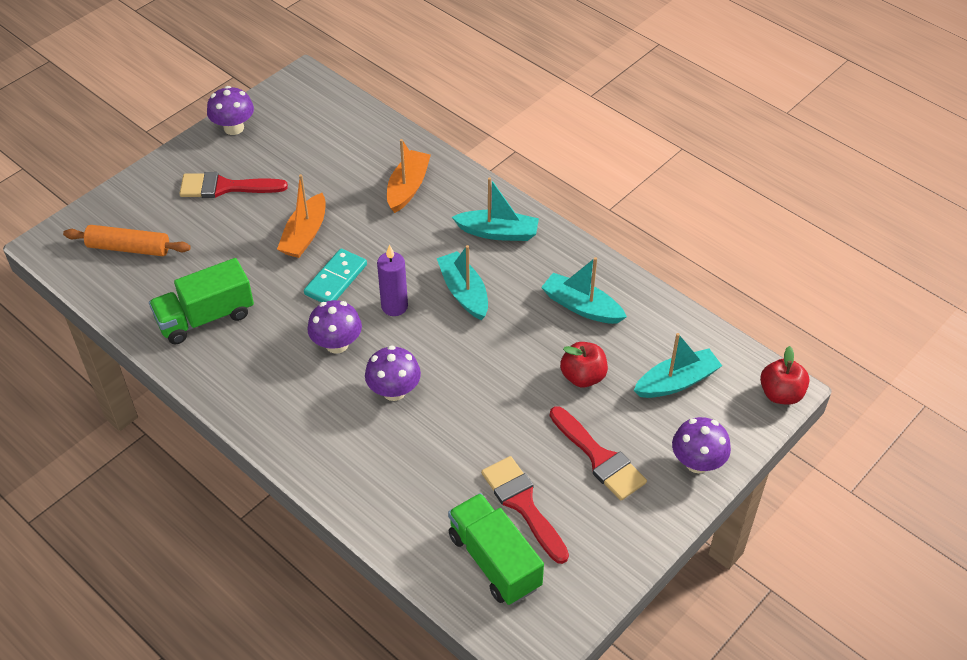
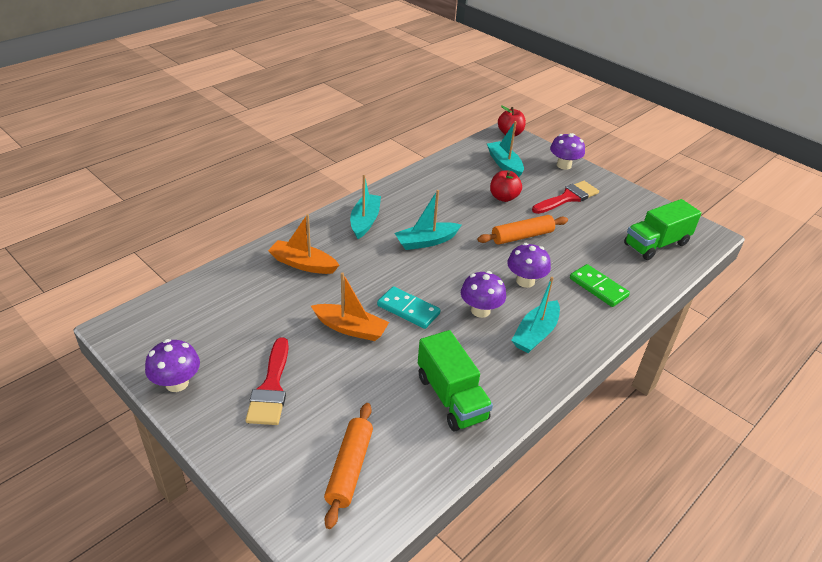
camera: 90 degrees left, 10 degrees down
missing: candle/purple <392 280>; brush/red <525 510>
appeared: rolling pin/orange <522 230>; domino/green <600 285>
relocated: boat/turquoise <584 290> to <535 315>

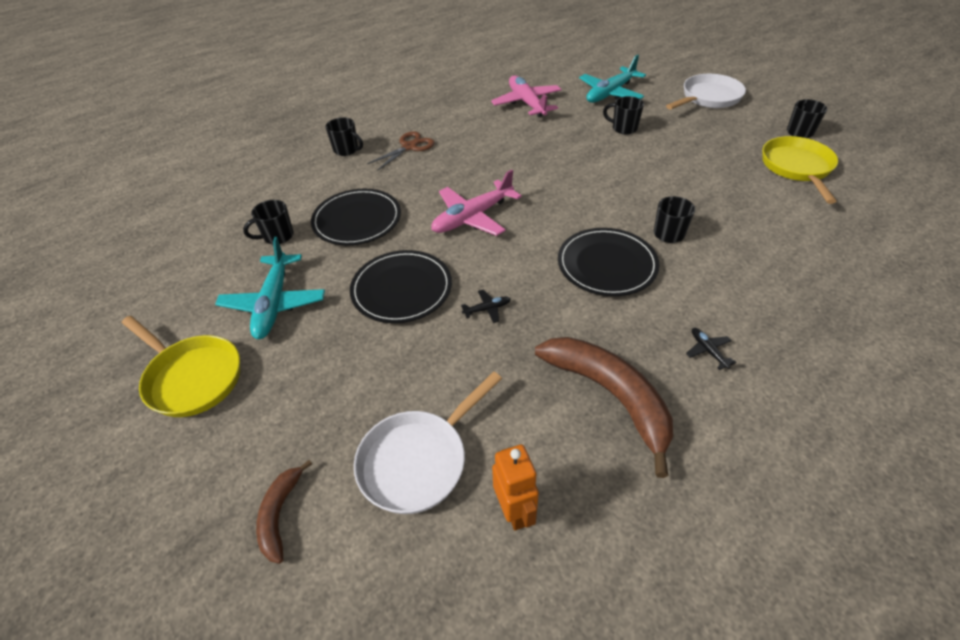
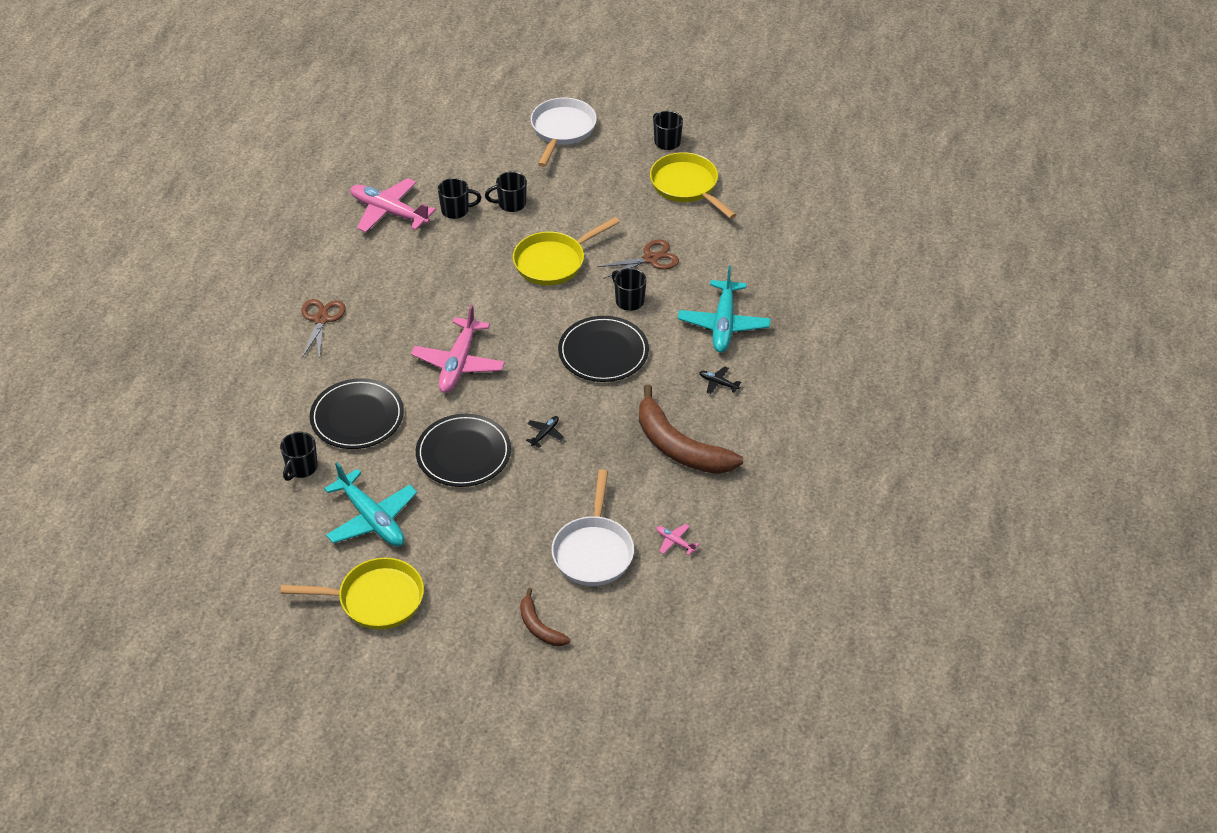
camera: 40 degrees left, 0 degrees up
appeared: pan/yellow <566 251>; scissors/brown <638 259>
relocated: mug/black <344 136> to <459 198>; plane/turquoise <612 79> to <724 309>
exchanged: robot/orange <515 488> to plane/pink <677 540>
spun: banana/brown <604 407> = <691 429> 150 degrees counterclockwise

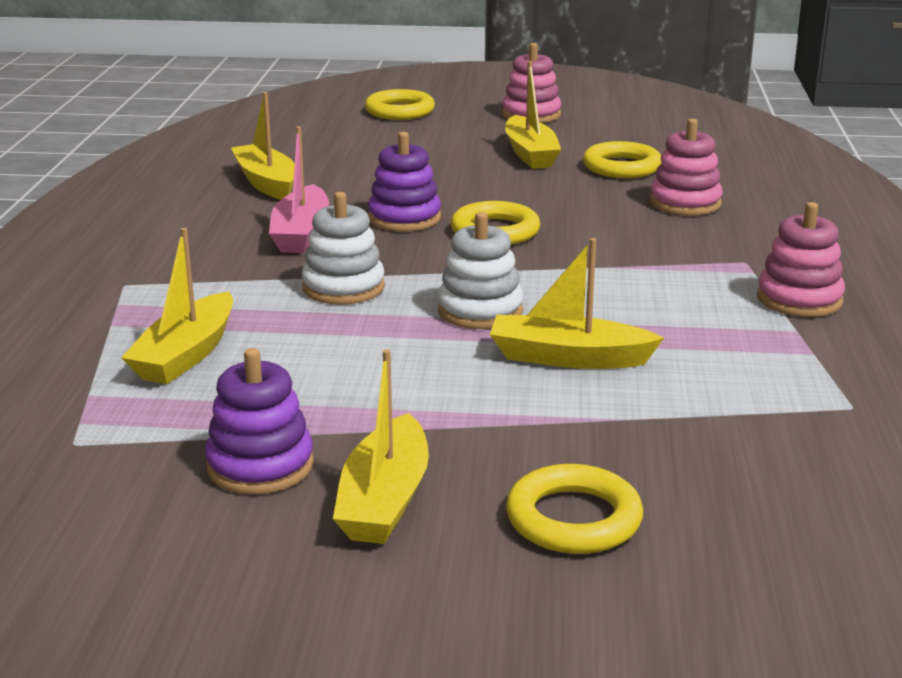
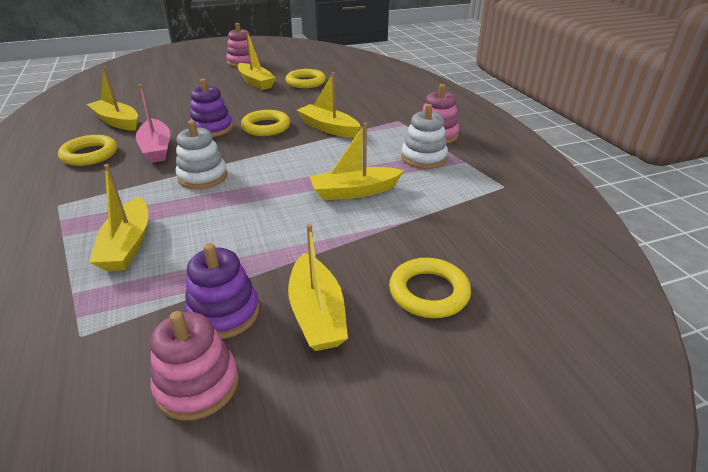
camera: 25 degrees left, 10 degrees up
appeared: boat/yellow <329 105>
relocated: ring/yellow <400 104> to <87 150>; stacking toy/pink <686 167> to <195 365>; stacking toy/white <480 270> to <424 136>

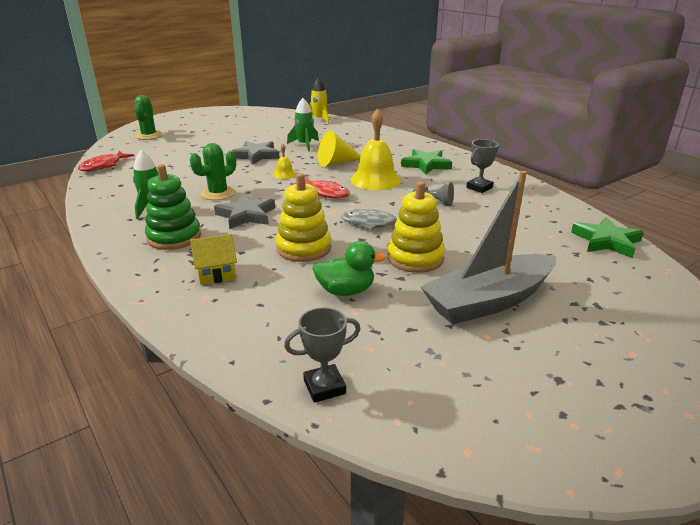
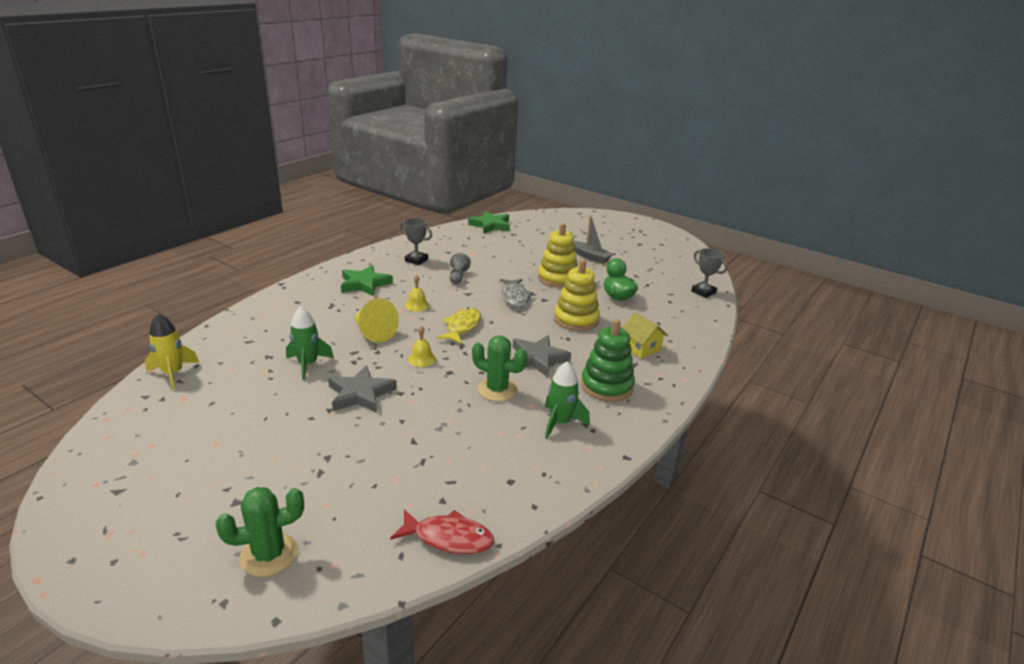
camera: 110 degrees left, 0 degrees up
colour: fish/red <320 188> to fish/yellow <459 326>
size: bell/yellow <376 149> = <417 293> x0.46; boat/grey <488 248> = <593 239> x0.53

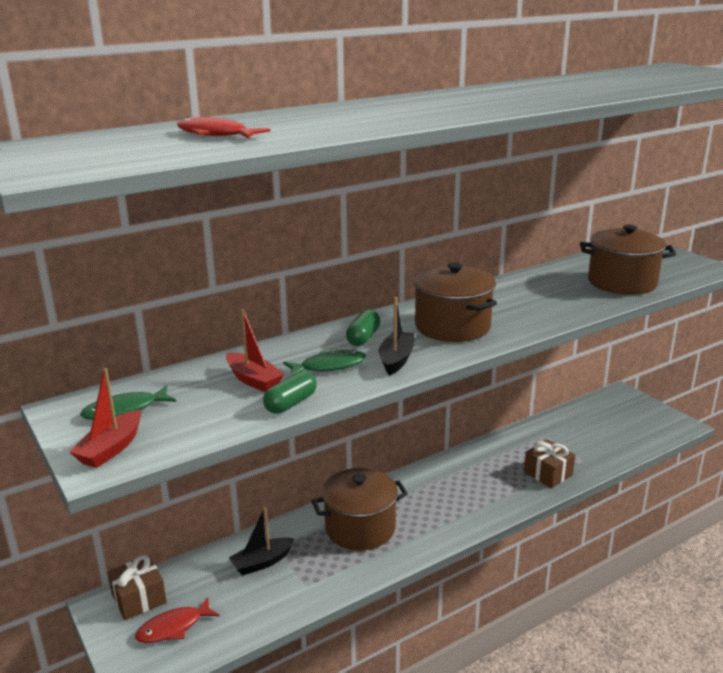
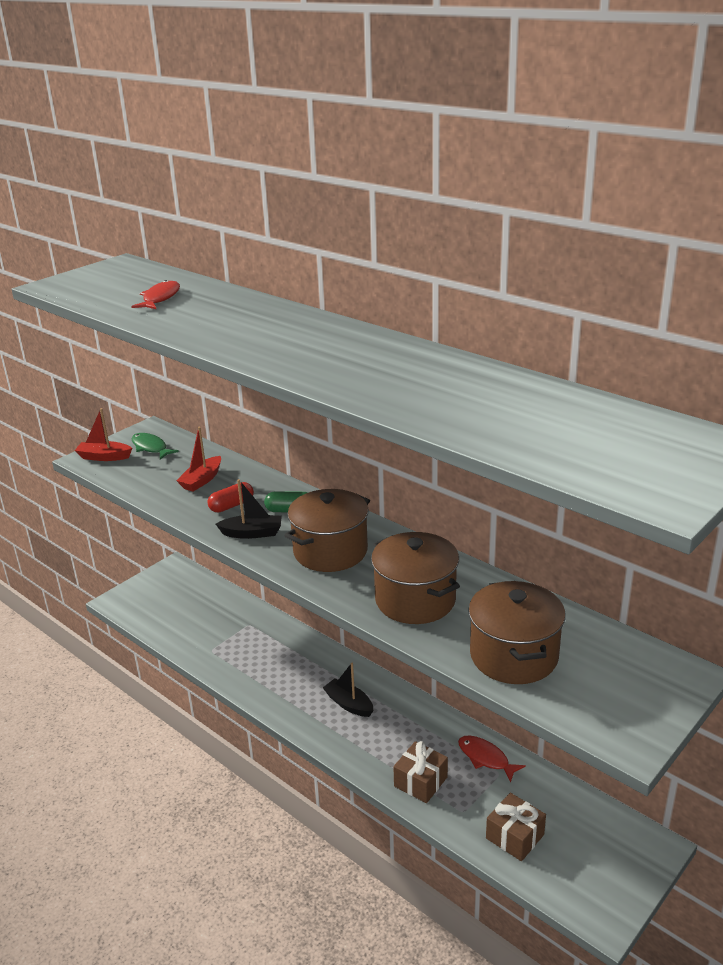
camera: 75 degrees right, 5 degrees up
missing: capsule/green <290 392>
relocated: boat/black <261 541> to <348 690>; pot/brown <359 509> to <415 578>; fish/red <177 620> to <492 759>; gift/brown <137 587> to <516 827>
exchanged: fish/green <324 363> to capsule/red <231 497>

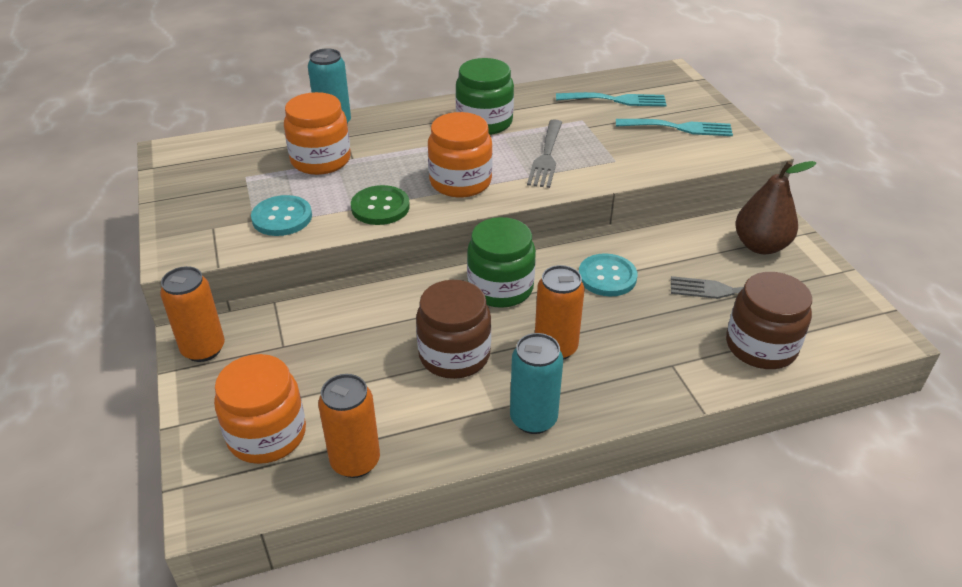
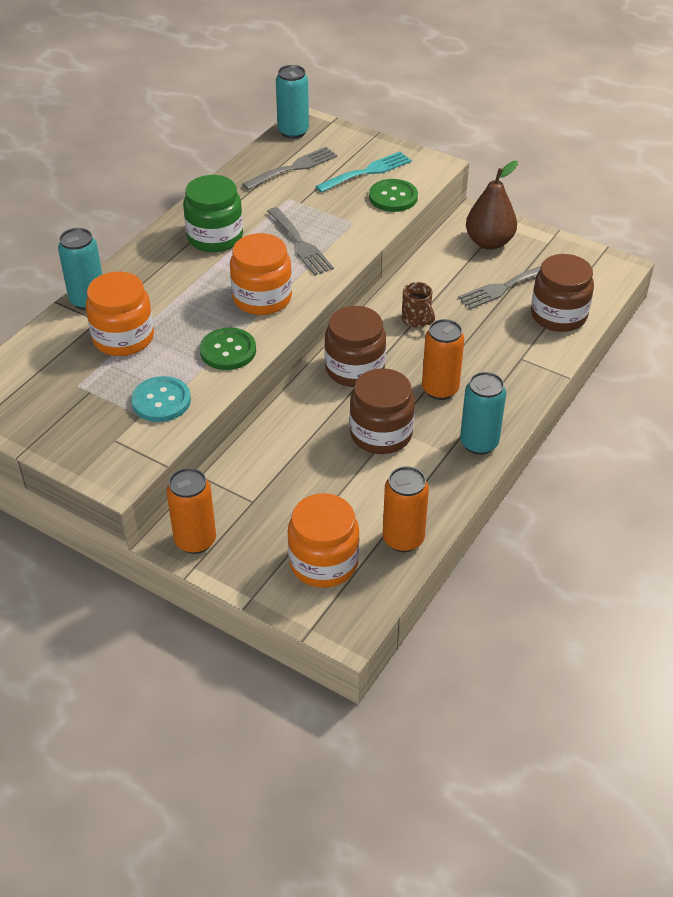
camera: 40 degrees left, 5 degrees up
appeared: can/turquoise <292 102>; button/green <393 195>
exchanged: button/turquoise <608 274> to mug/brown <418 305>
colour: fork/turquoise <611 99> to fork/grey <290 168>; jar/green <501 262> to jar/brown <355 346>

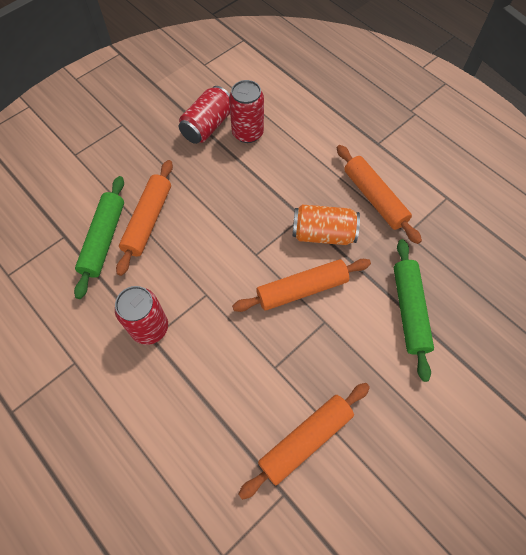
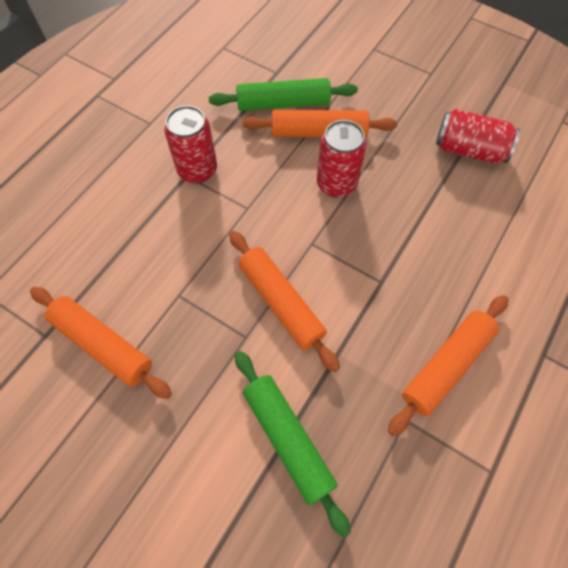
camera: 75 degrees right, 0 degrees up
missing: can/orange <326 225>
relocated: can/red <246 111> to <341 159>
spun: rolling pin/green <414 310> = <293 444> 75 degrees clockwise

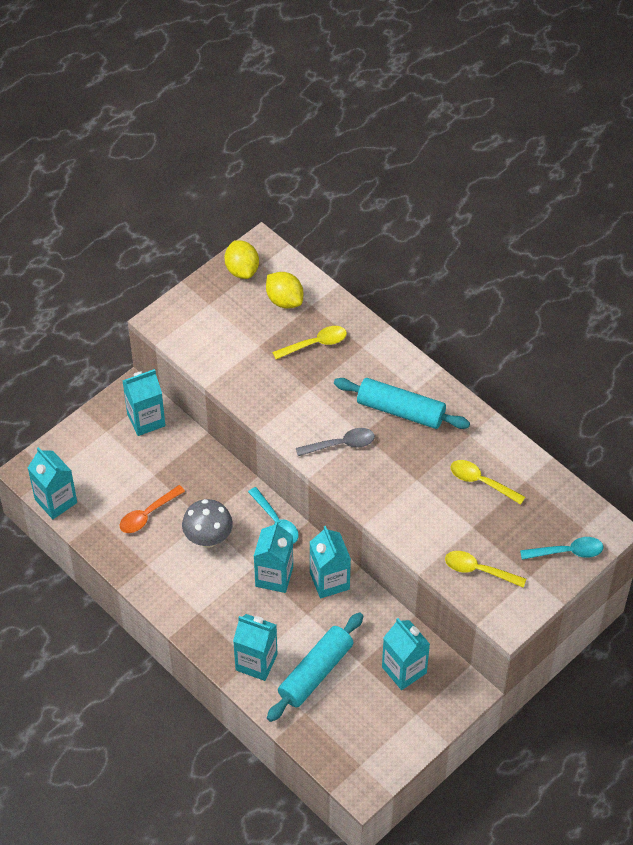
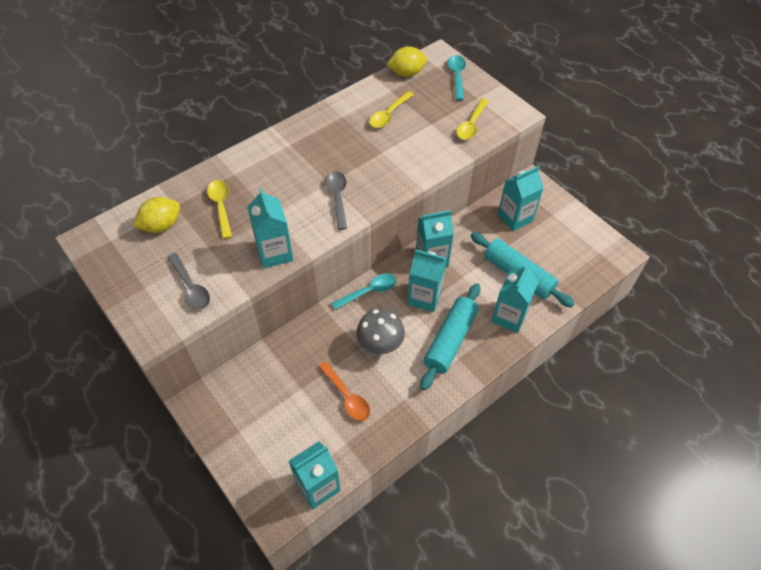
camera: 85 degrees left, 0 degrees up
appeared: spoon/grey <188 281>
relocated: carton/turquoise <144 402> to <270 228>; lemon/yellow <241 259> to <407 61>; rolling pin/turquoise <402 403> to <450 337>

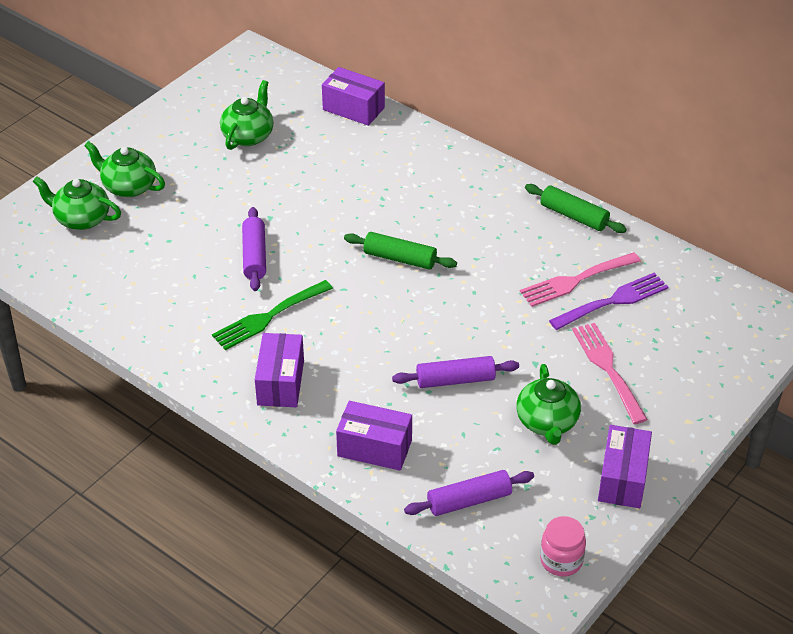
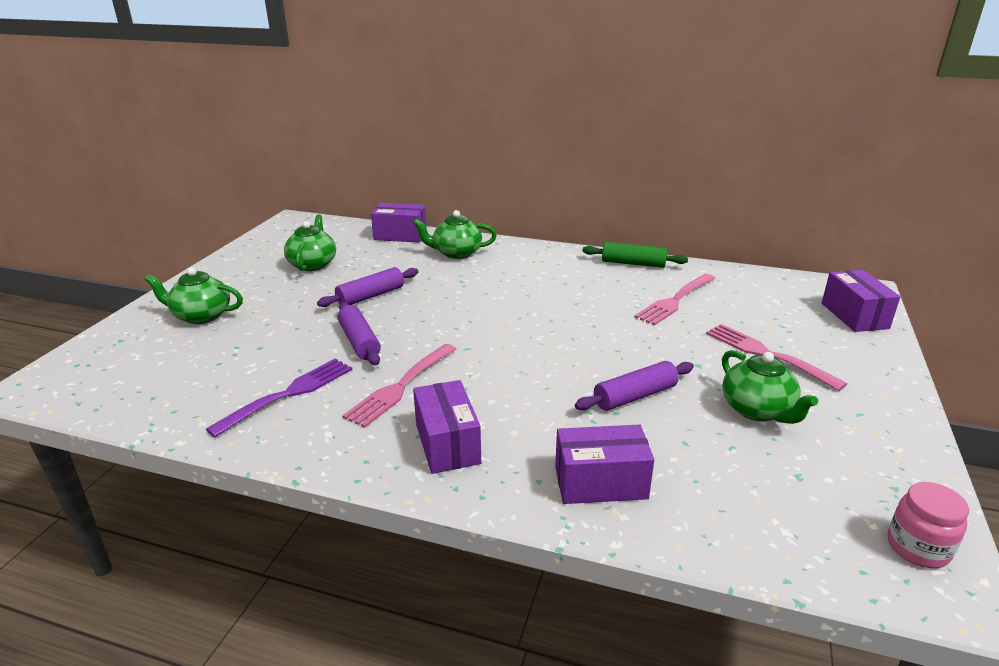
camera: 20 degrees left, 15 degrees down
missing: rolling pin/green <400 251>
relocated: fork/purple <608 301> to <279 398>; rolling pin/purple <469 493> to <367 287>; teapot/green <77 203> to <455 234>; box/purple <625 466> to <861 301>
colour: fork/green <272 315> to fork/pink <399 386>

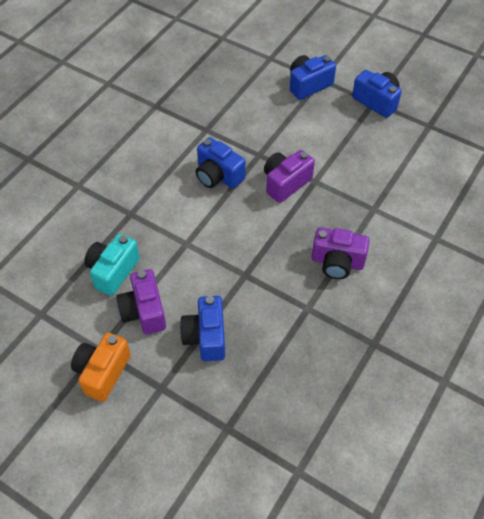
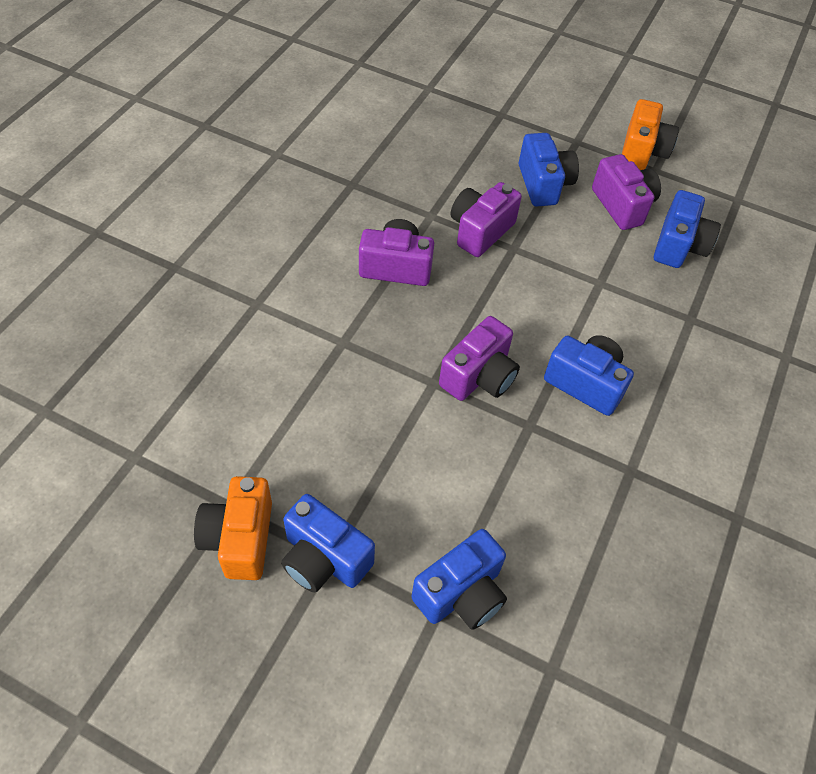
camera: 170 degrees right, 0 degrees up
appeared: camera/orange <233 528>; camera/purple <486 219>
colour: camera/turquoise <112 265> to camera/blue <687 229>

